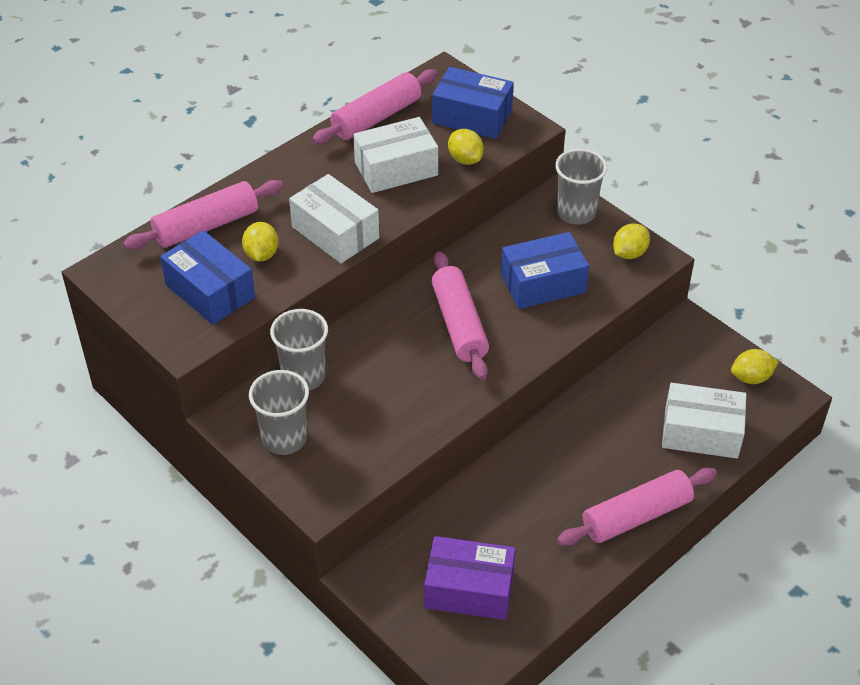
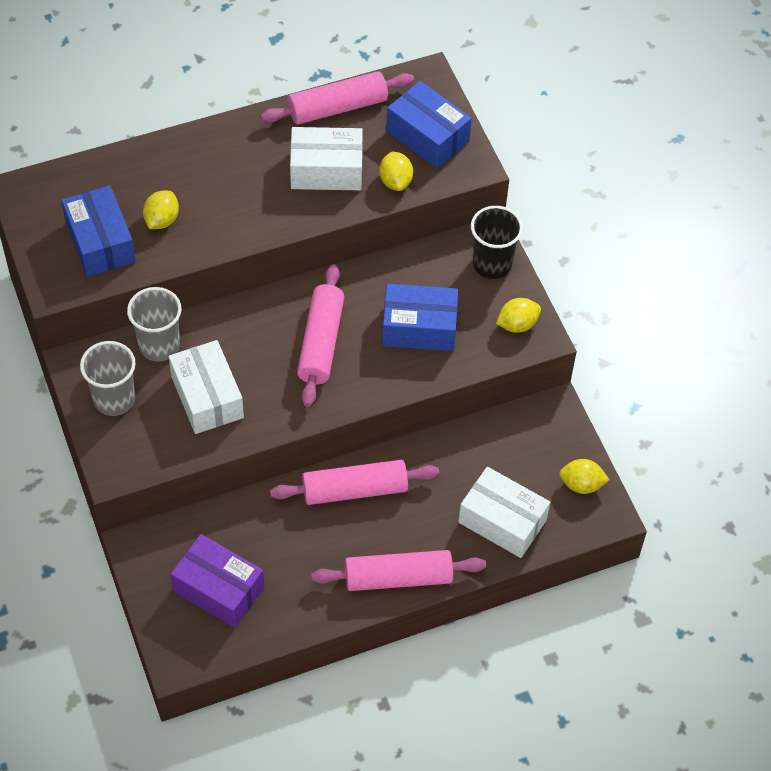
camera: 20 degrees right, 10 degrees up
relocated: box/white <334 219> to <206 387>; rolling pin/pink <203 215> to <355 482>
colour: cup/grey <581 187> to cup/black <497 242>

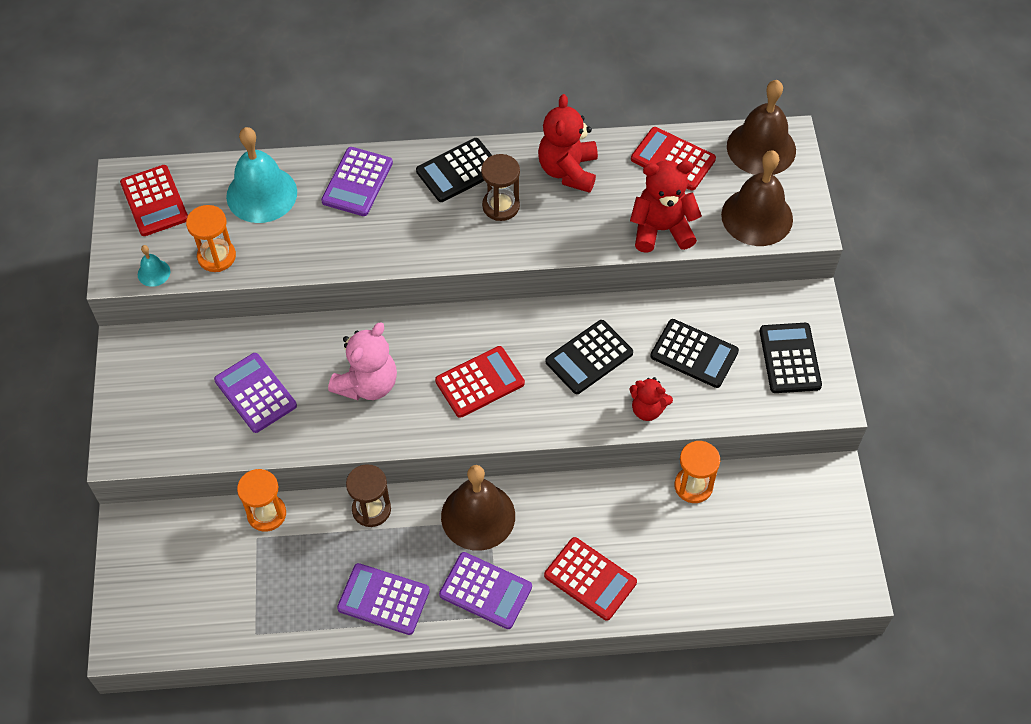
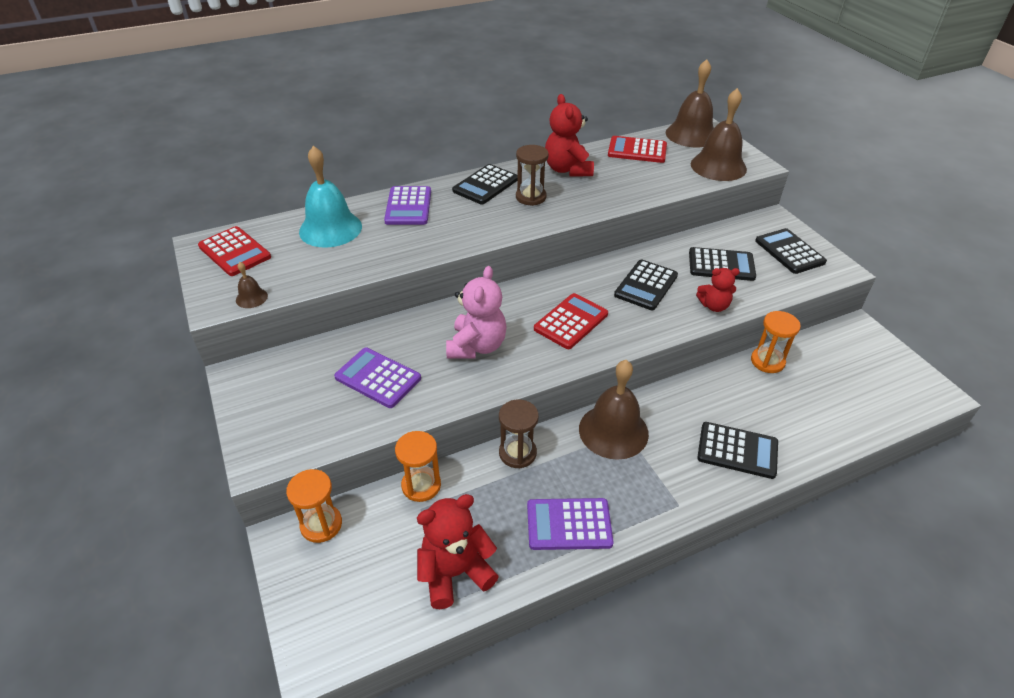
camera: 20 degrees left, 15 degrees down
missing: calculator/purple <485 590>
relocated: hourglass/orange <211 238> to <314 506>; teddy bear/red <666 206> to <458 551>
colour: bell/turquoise <154 266> to bell/brown <252 285>; calculator/red <590 579> to calculator/black <737 450>

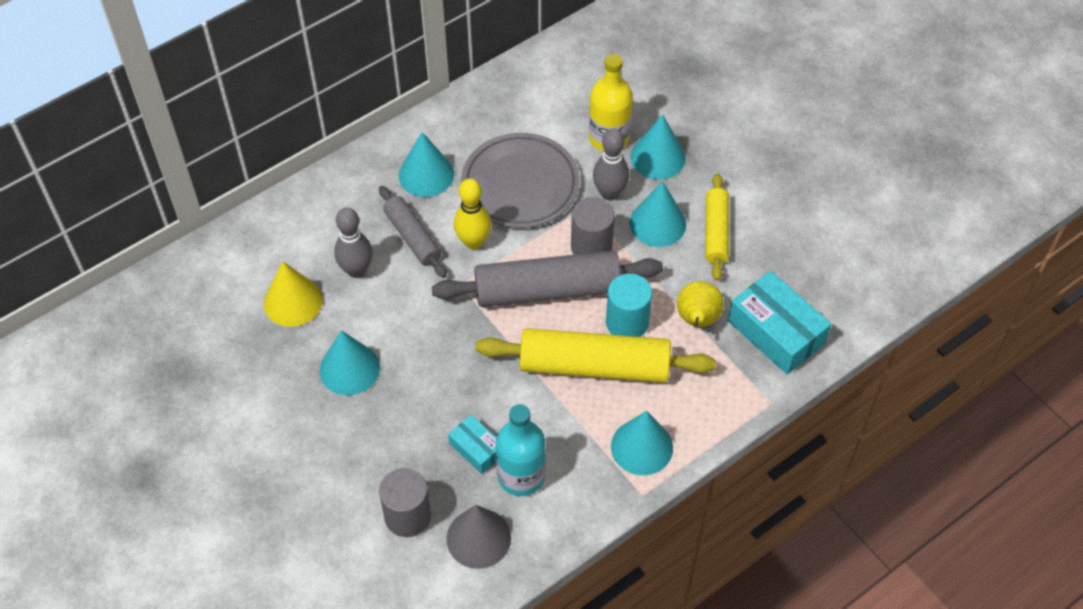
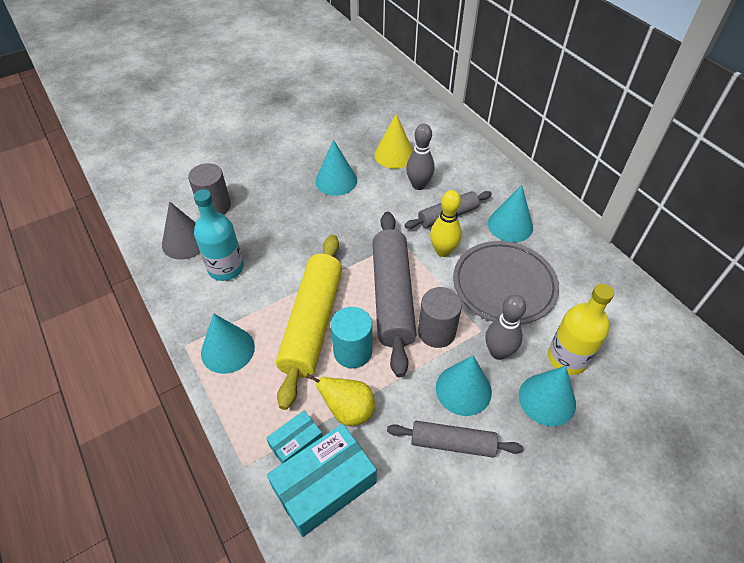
camera: 95 degrees right, 5 degrees down
relocated: box/turquoise <472 444> to <294 437>
colour: rolling pin/yellow <717 227> to rolling pin/grey <455 439>

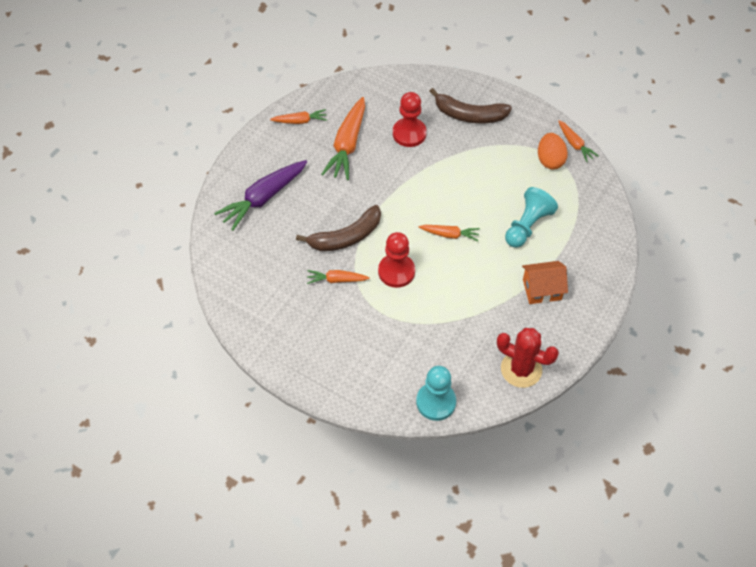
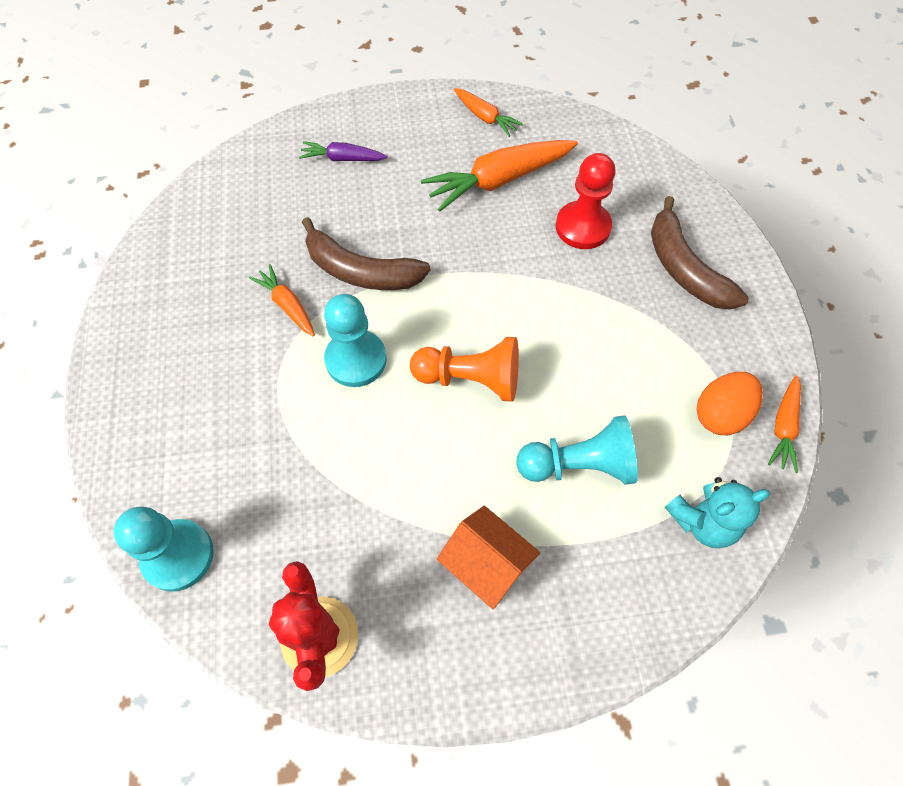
camera: 50 degrees right, 5 degrees up
appeared: teddy bear/turquoise <717 512>
exchanged: carrot/orange <449 233> to pawn/orange <464 369>
colour: pawn/red <396 260> to pawn/turquoise <355 340>
size: carrot/purple <260 195> = <343 151> x0.54

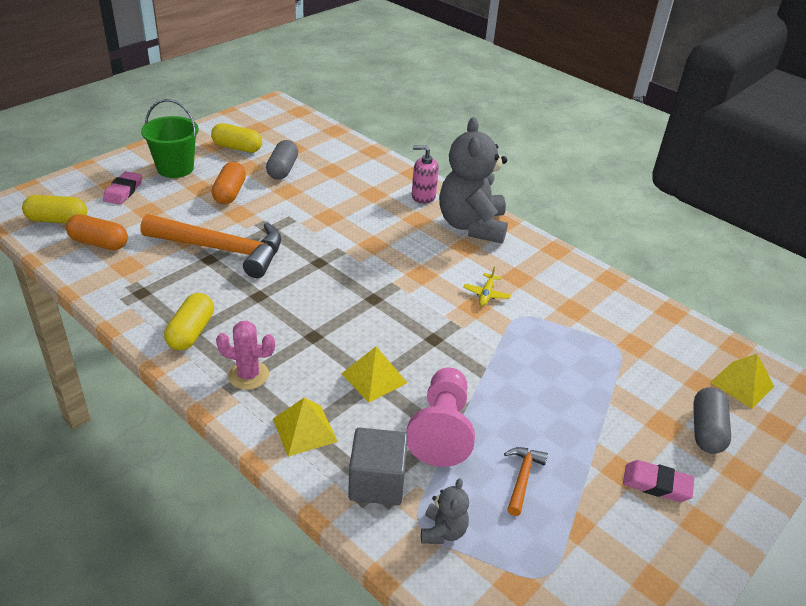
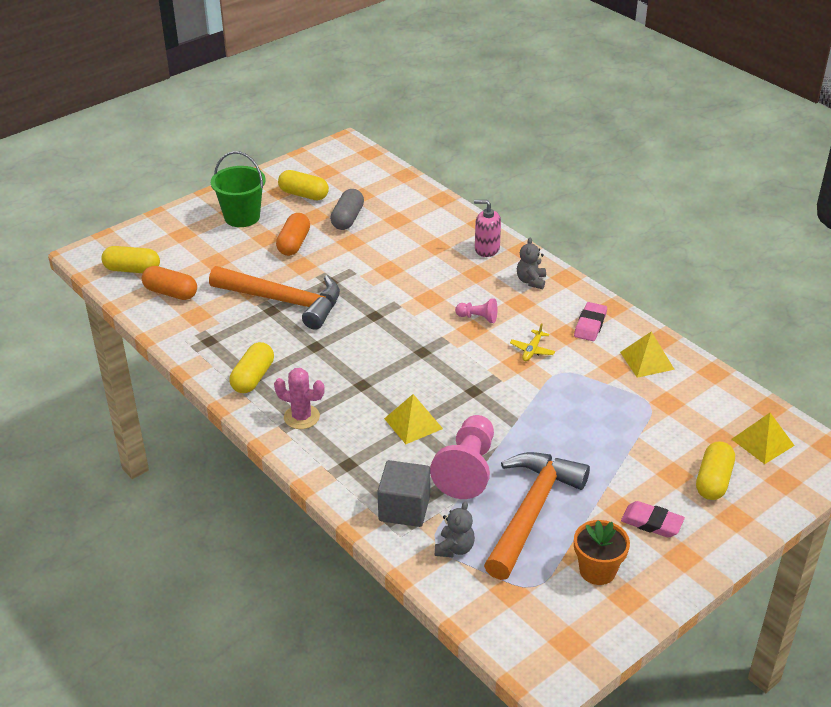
camera: 10 degrees right, 0 degrees up
appeared: pawn/pink <476 311>; flower pot/orange <602 552>
relocated: eraser/pink <122 188> to <590 321>; pyramid/yellow <305 427> to <647 354>
colour: capsule/grey <712 420> to capsule/yellow <715 470>
size: hammer/orange <526 481> = <537 516> x2.32; teddy bear/grey <473 180> = <531 263> x0.43

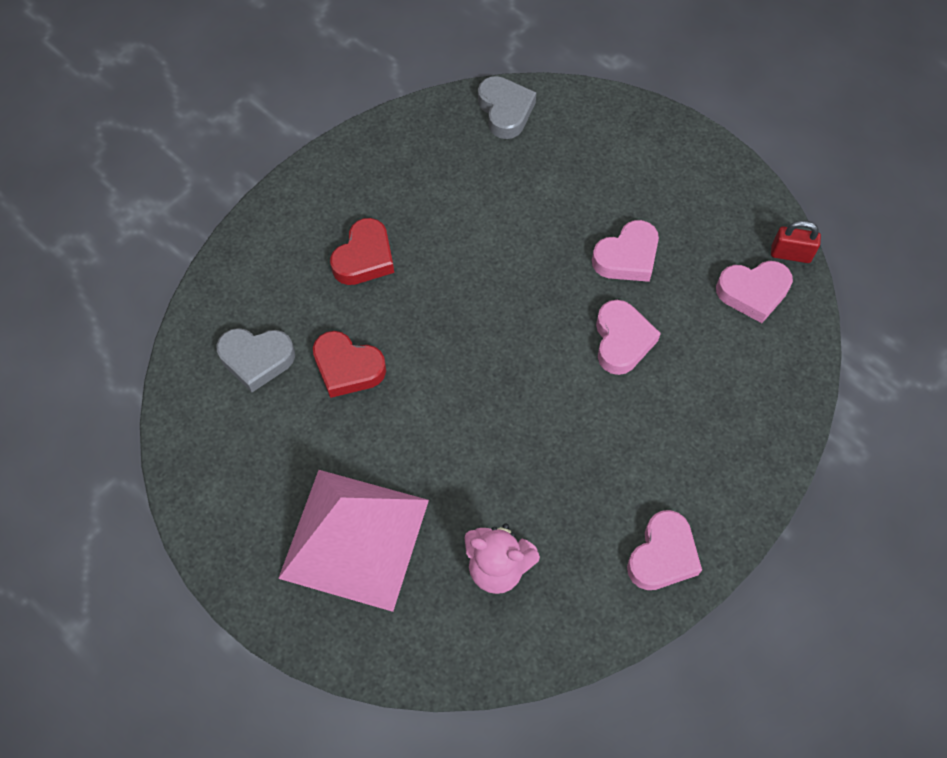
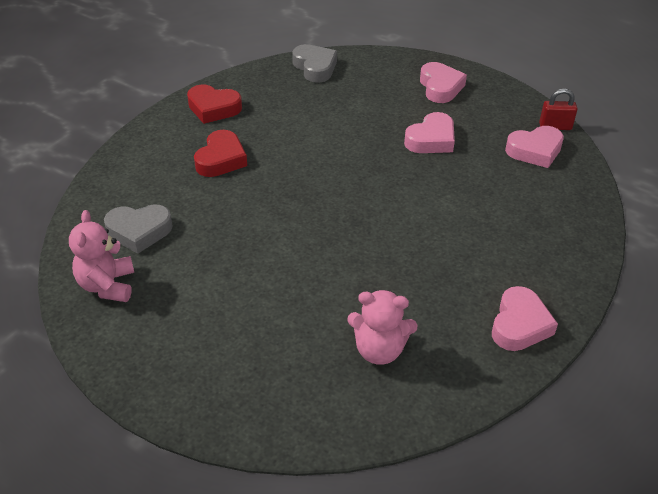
camera: 10 degrees left, 20 degrees down
missing: pyramid/pink <353 541>
appeared: teddy bear/pink <101 256>
relocated: heart/red <349 364> to <214 104>; heart/pink <628 337> to <443 82>

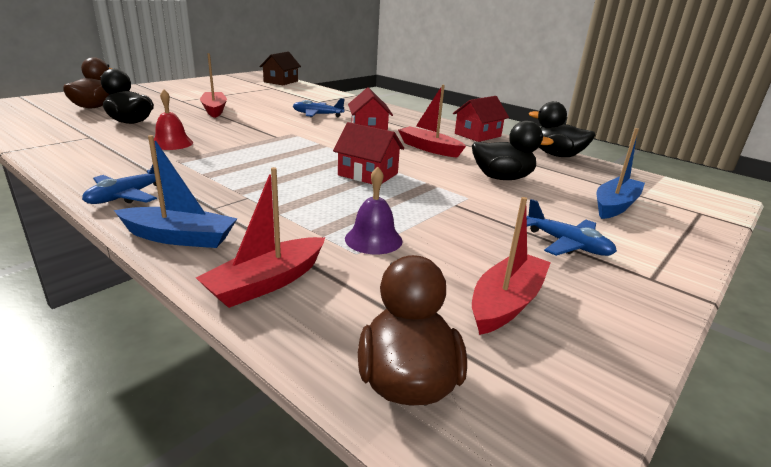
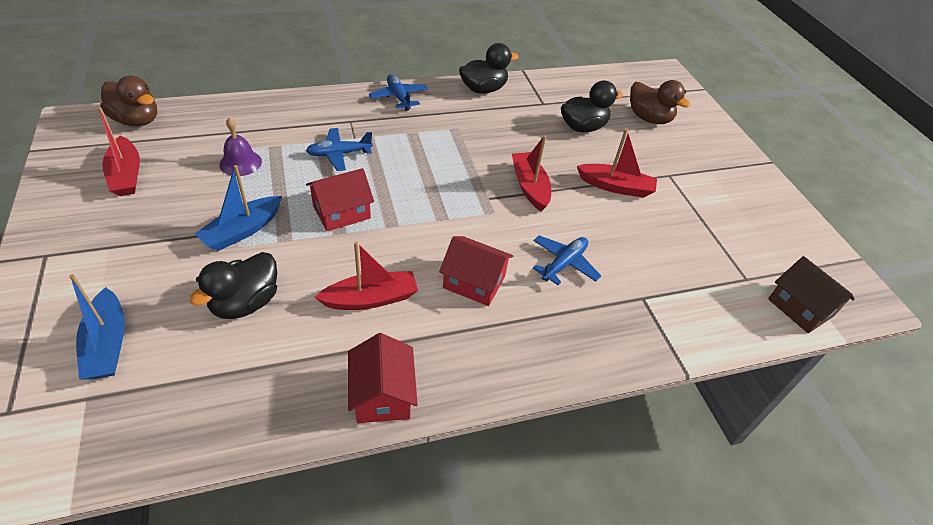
camera: 120 degrees right, 20 degrees up
missing: bell/red <173 119>
relocated: boat/blue <176 191> to <238 208>; plane/blue <572 227> to <339 149>; duck/black <562 129> to <488 68>; boat/red <260 237> to <531 173>

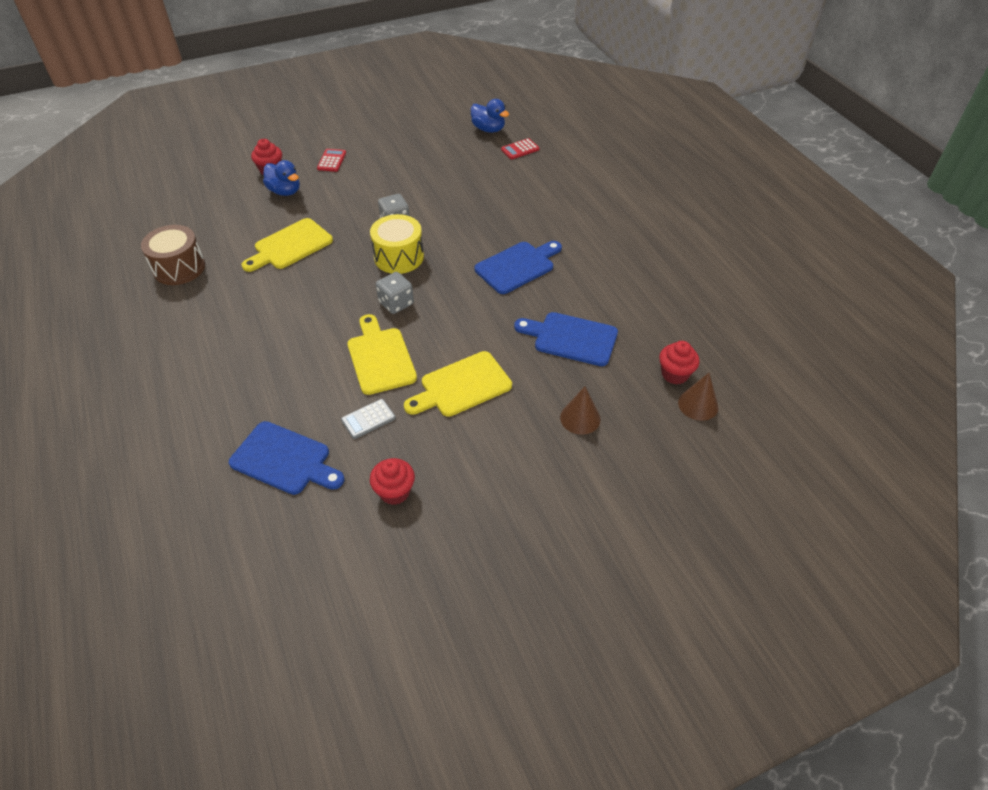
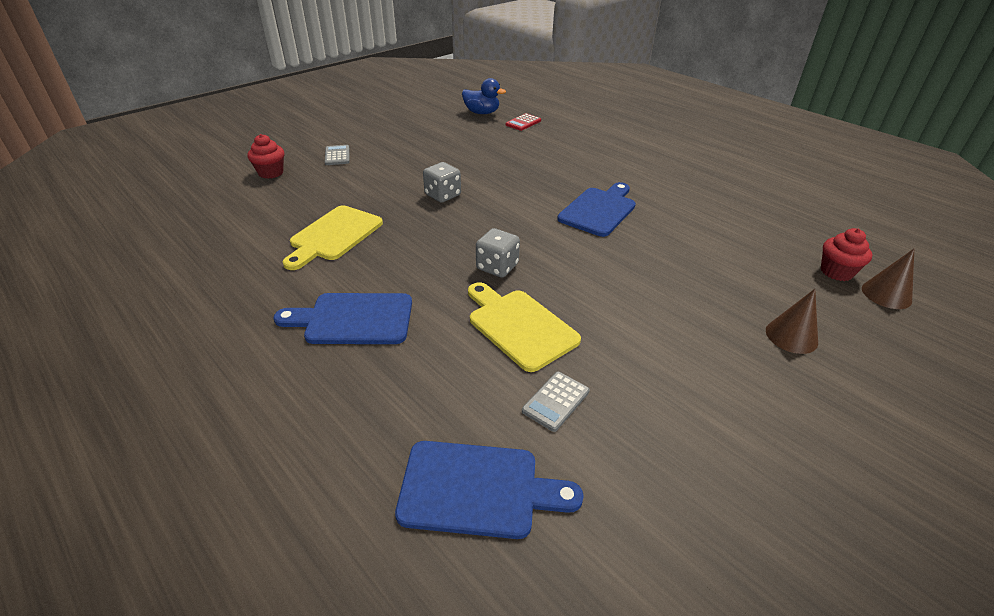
camera: 20 degrees left, 10 degrees down
missing: drum/brown <173 255>; duck/blue <281 178>; drum/yellow <397 244>; cupcake/red <392 481>; cutting board/yellow <458 384>
relocated: cutting board/blue <566 339> to <343 318>
colour: calculator/red <331 160> to calculator/grey <337 155>

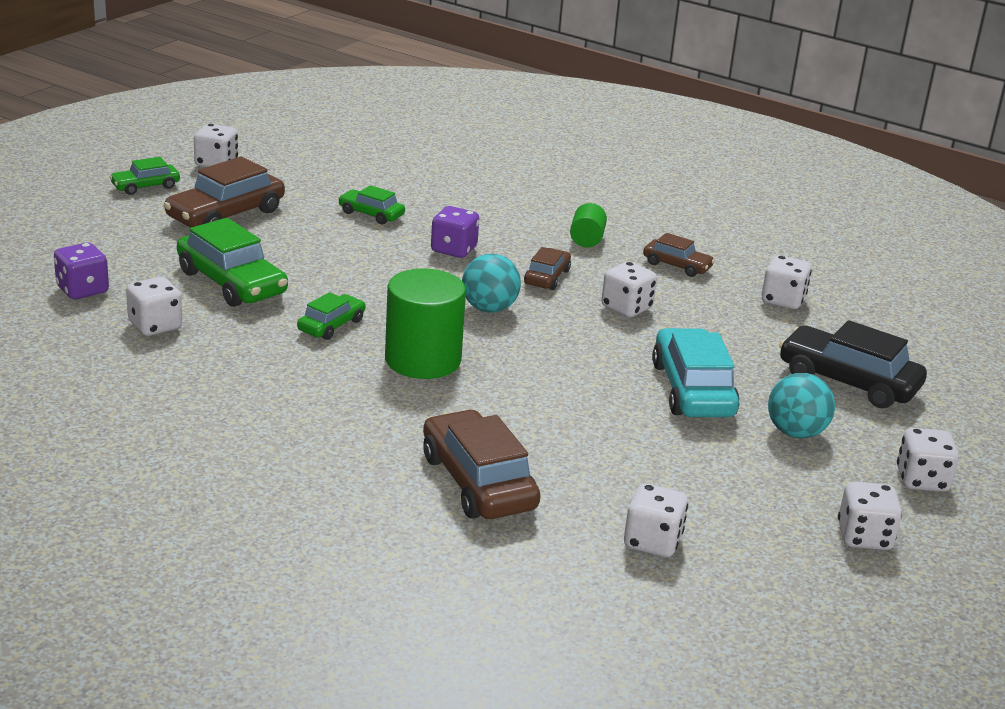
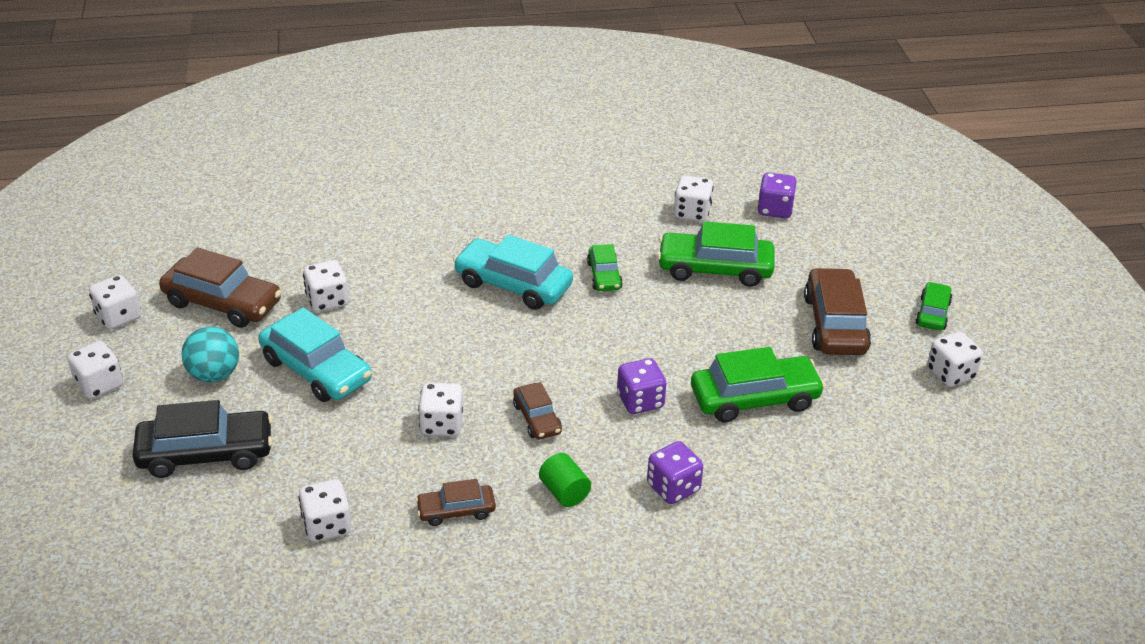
camera: 140 degrees right, 10 degrees up
missing: ball/turquoise <491 283>
appeared: dice/purple <675 472>
relocated: car/brown <481 464> to <220 287>; dice/white <656 520> to <325 286>
exchanged: cylinder/green <425 323> to car/turquoise <513 272>
size: car/green <371 205> = <758 384> x1.80

